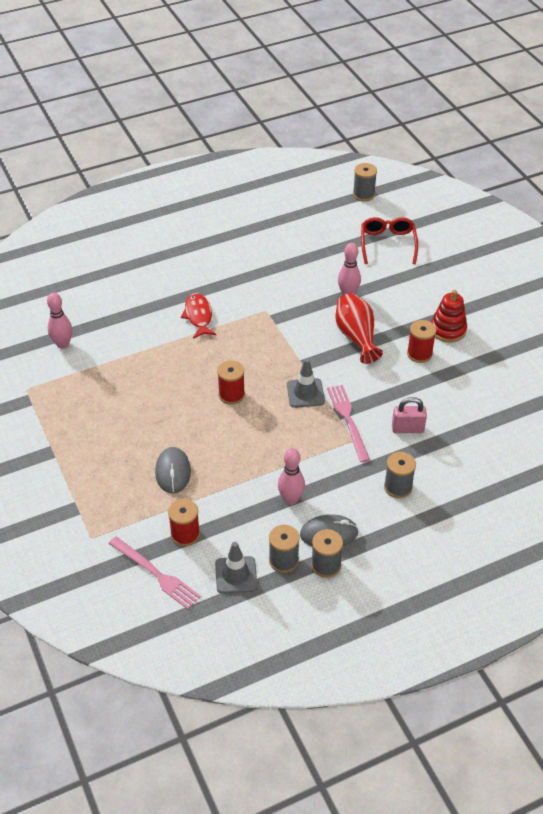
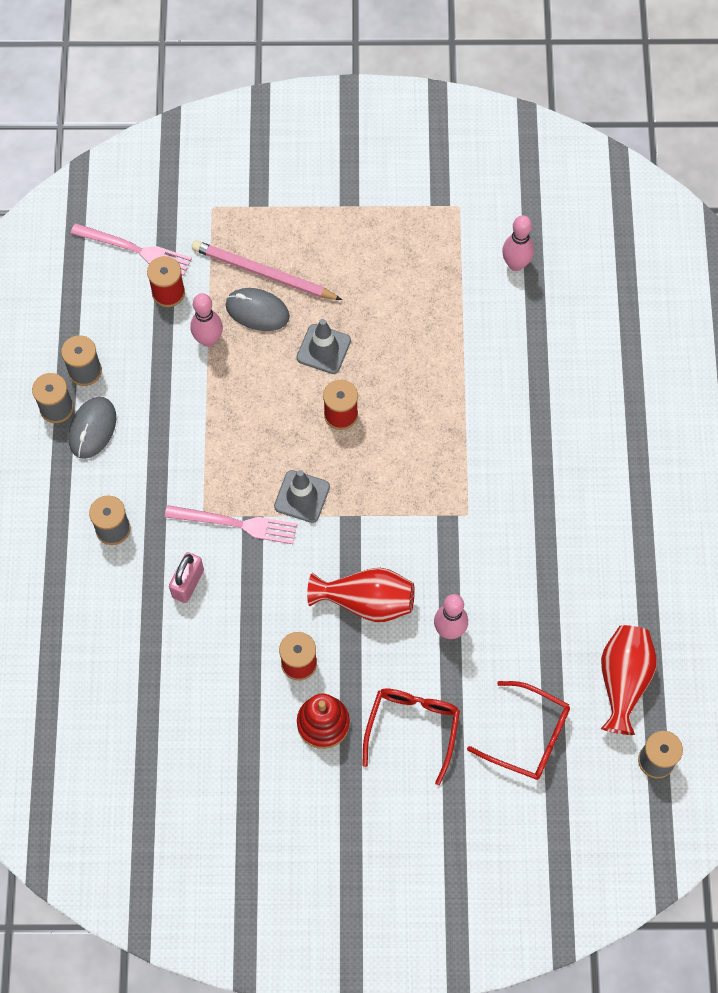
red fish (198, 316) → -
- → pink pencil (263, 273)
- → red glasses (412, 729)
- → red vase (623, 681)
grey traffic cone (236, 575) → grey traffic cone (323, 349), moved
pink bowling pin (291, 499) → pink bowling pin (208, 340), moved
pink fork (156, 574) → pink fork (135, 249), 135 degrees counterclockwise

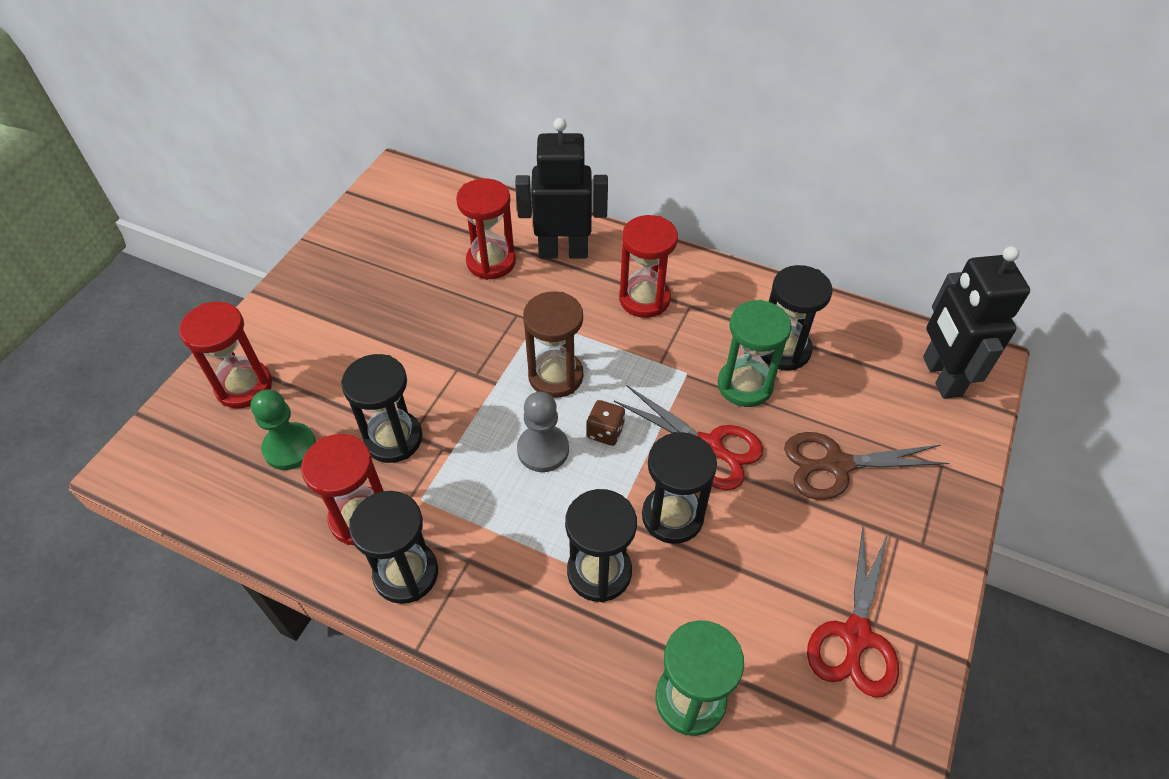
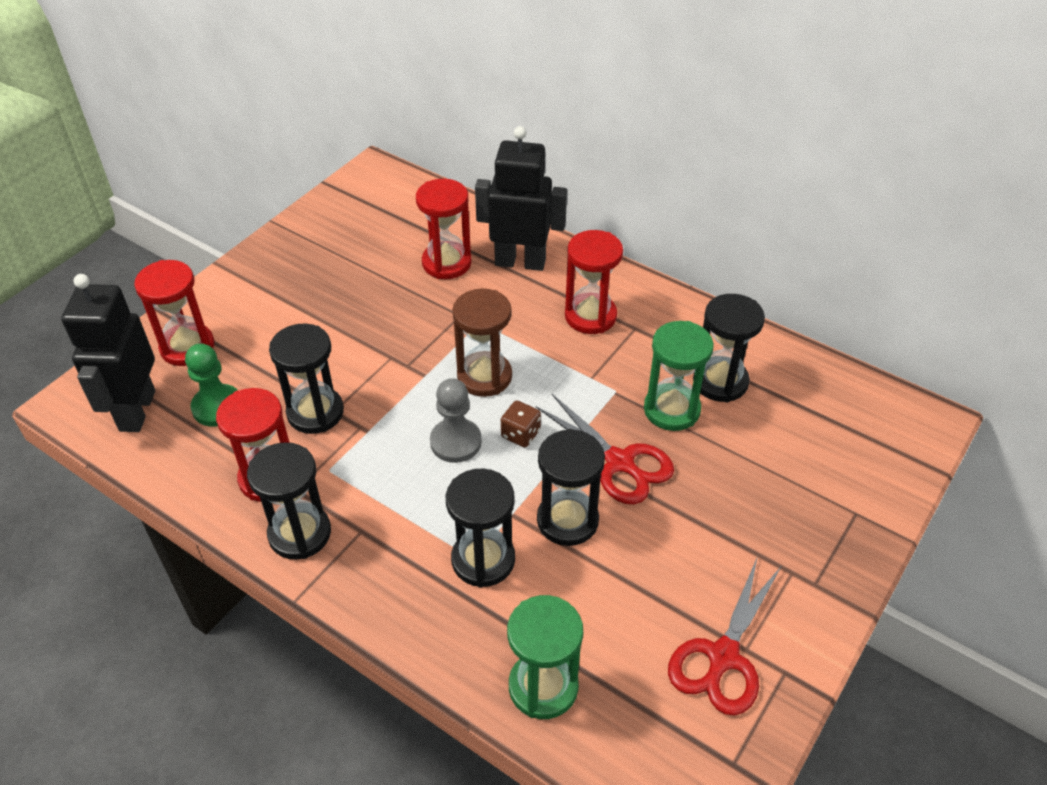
brown scissors (836, 465) → -
black robot (941, 376) → black robot (136, 411), moved

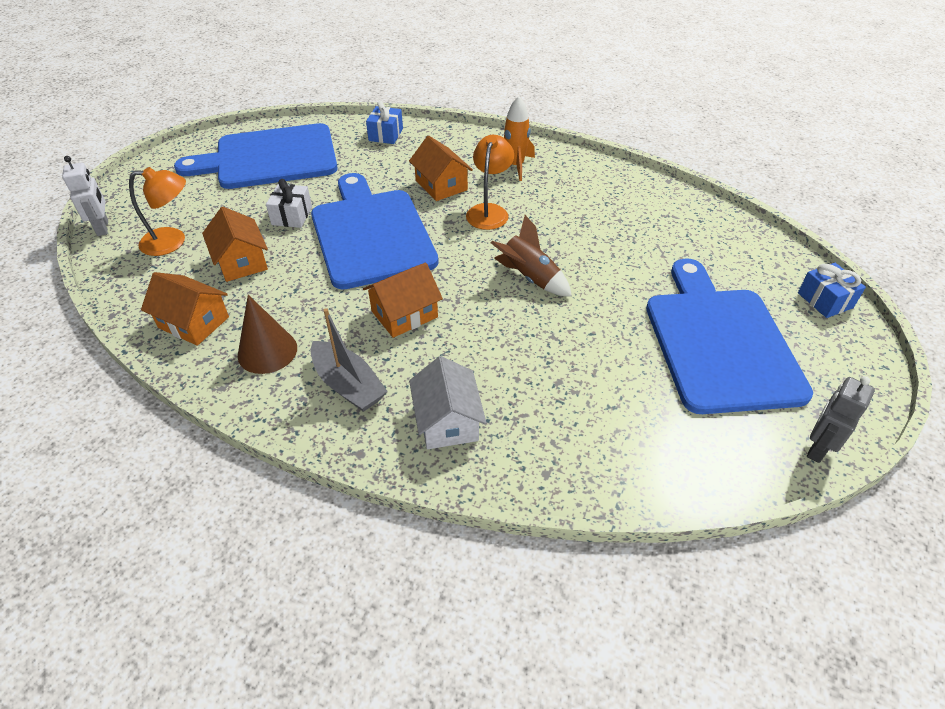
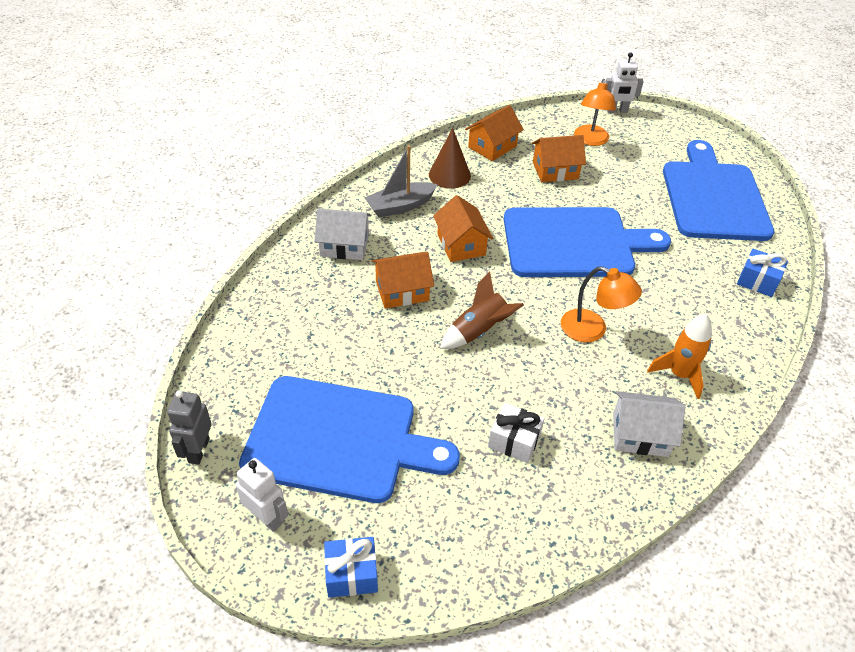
- → white robot (267, 518)
- → white house (640, 434)
white gift (292, 216) → white gift (514, 441), moved
orange house (441, 185) → orange house (402, 291), moved
grey robot (817, 448) → grey robot (198, 450), 135 degrees counterclockwise

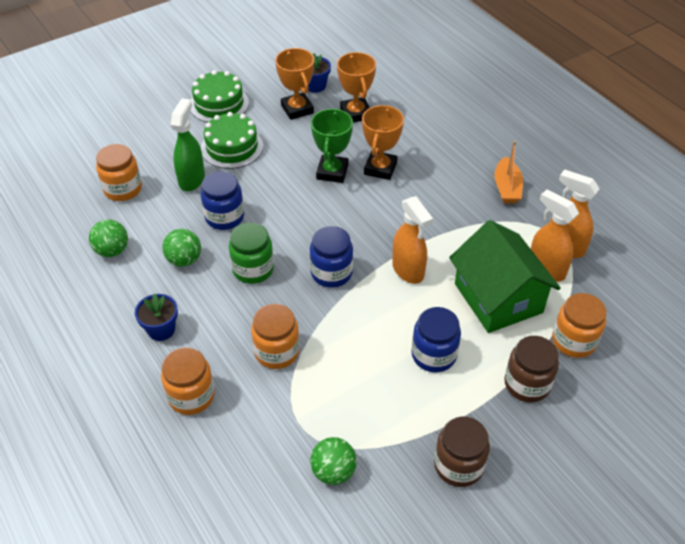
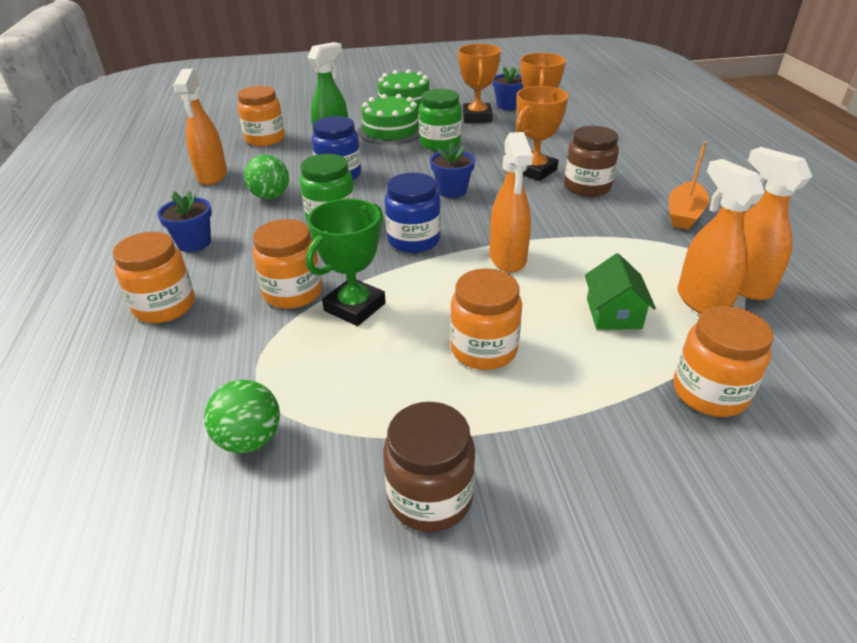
- → green jar (440, 143)
- → blue flower pot (452, 191)
green trophy (332, 172) → green trophy (355, 307), moved
brown jar (527, 384) → brown jar (587, 187), moved
green ball (112, 250) → orange spray bottle (212, 176)
blue jar (433, 355) → orange jar (484, 349)
green house (498, 298) → green house (613, 313), x0.49

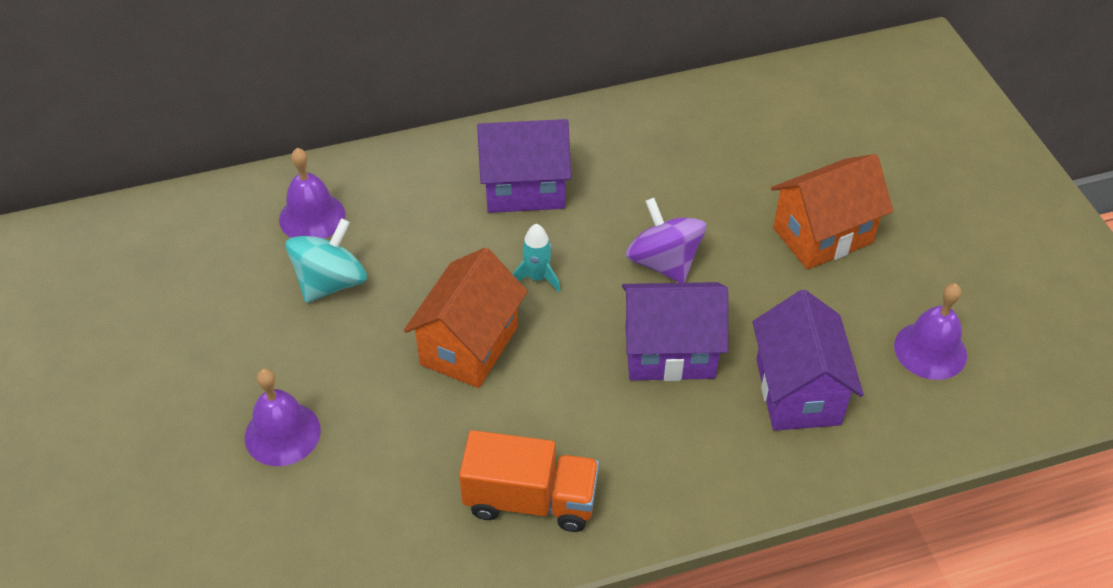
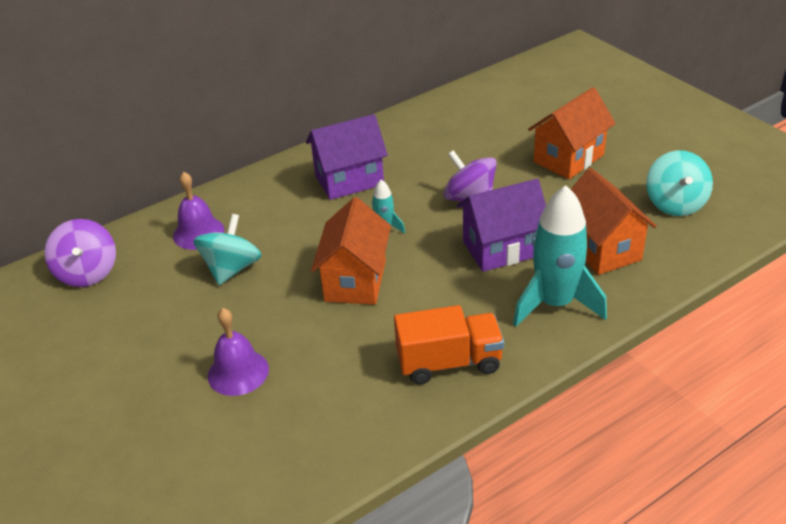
- → purple spinning top (87, 272)
- → turquoise rocket (555, 303)
purple bell (930, 350) → turquoise spinning top (675, 203)
purple house (798, 392) → orange house (602, 248)

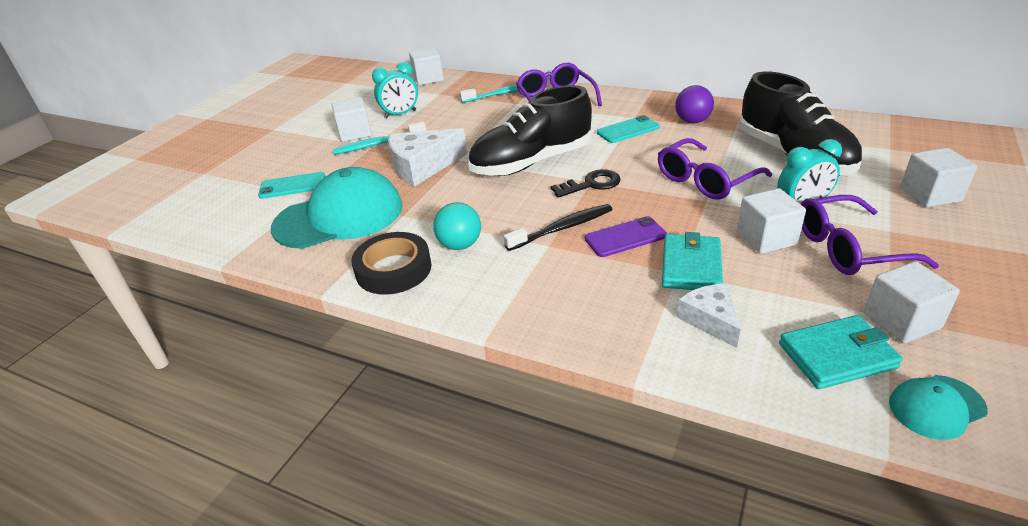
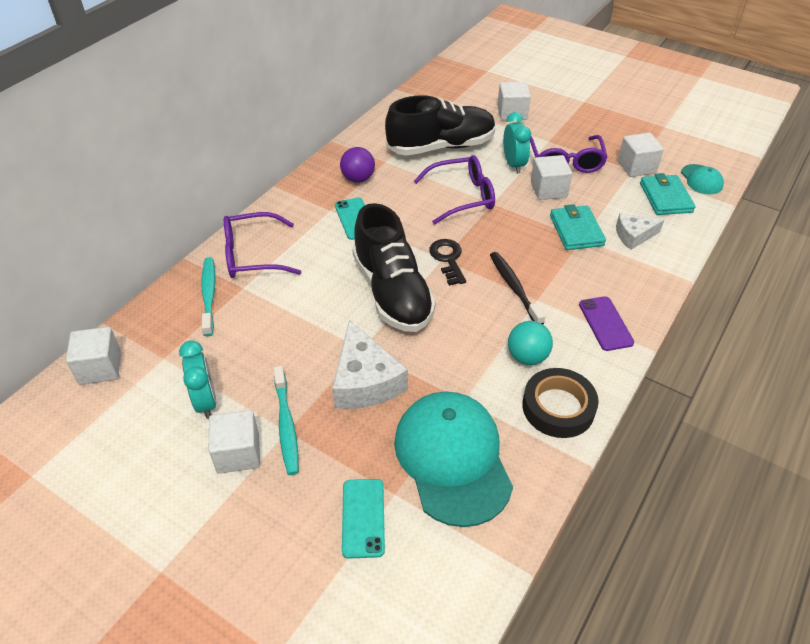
purple phone (625, 237) → purple phone (605, 323), moved
purple glasses (705, 180) → purple glasses (462, 196), 75 degrees counterclockwise
turquoise wallet (691, 266) → turquoise wallet (576, 230), 60 degrees clockwise

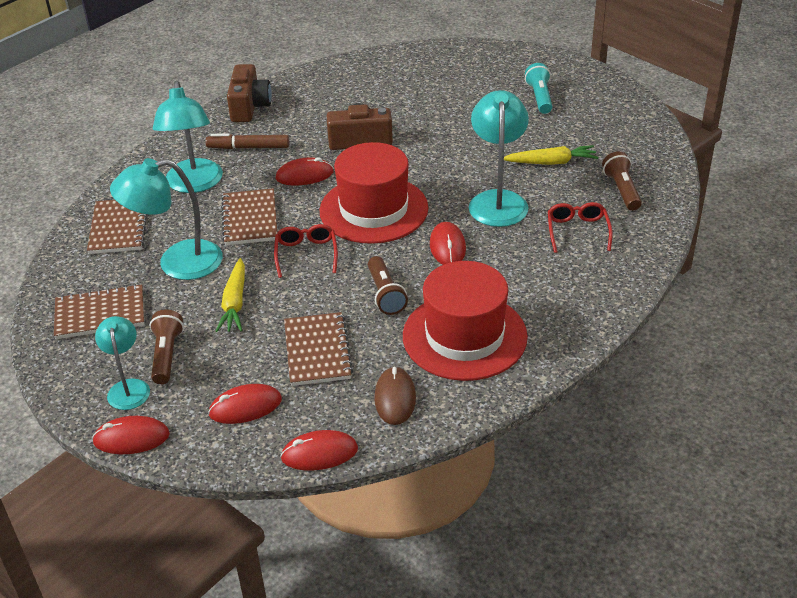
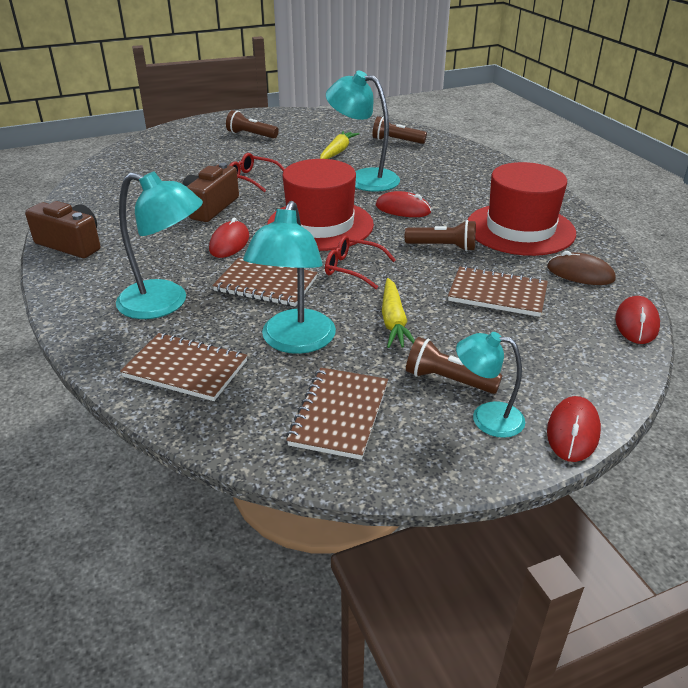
brown marker (248, 147) → -
red mouse (245, 407) → -
red glasses (577, 231) → red glasses (252, 179), moved
turquoise flashlight (539, 97) → brown flashlight (251, 135)
yellow carrot (235, 303) → yellow carrot (393, 321), 60 degrees clockwise

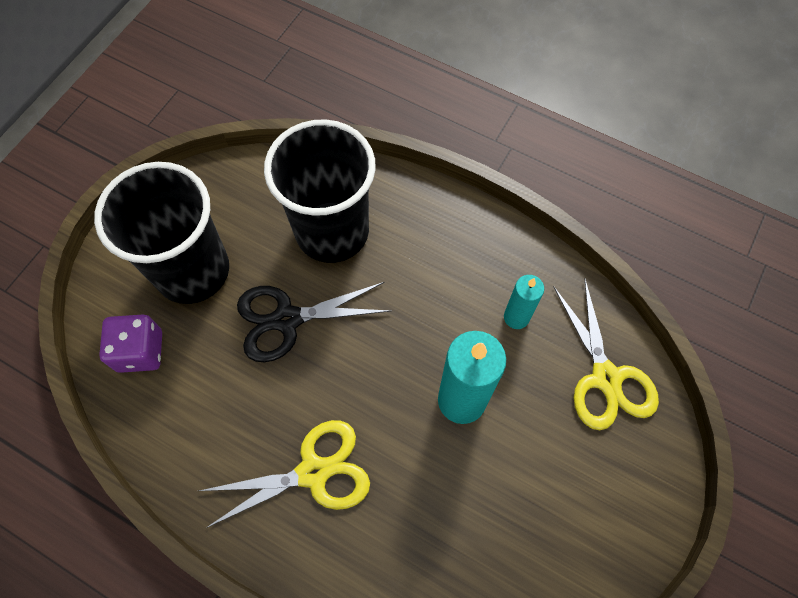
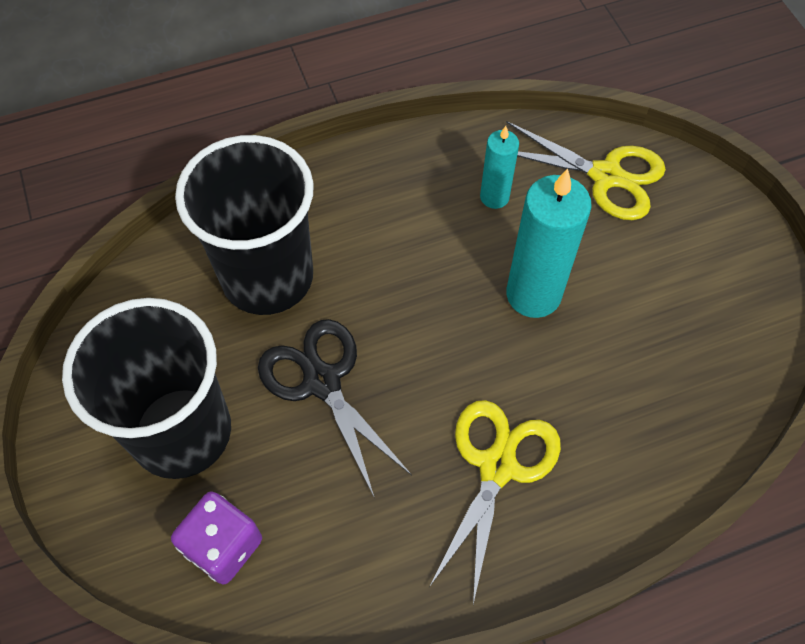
black scissors (287, 320) → black scissors (321, 381), 120 degrees clockwise

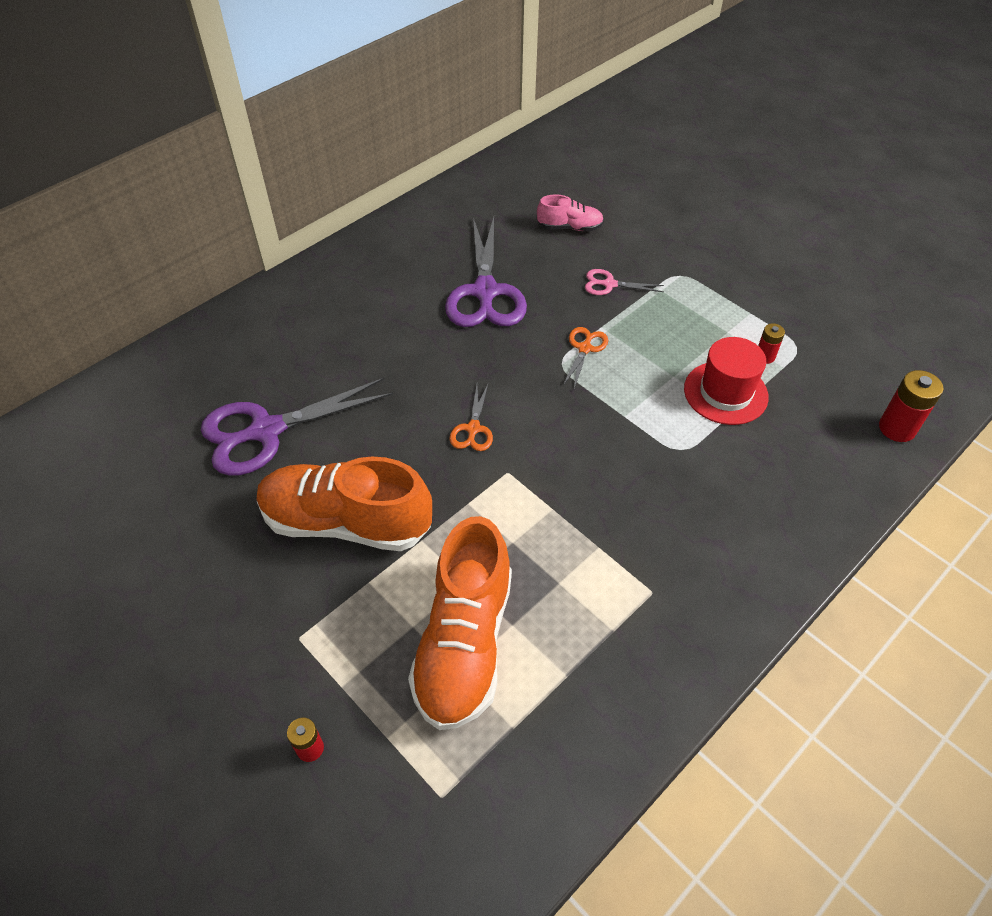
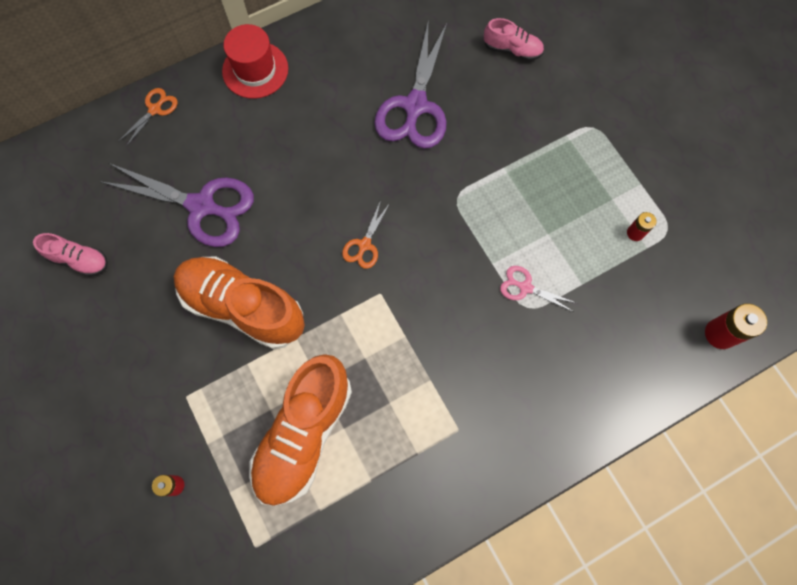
- → pink shoe (79, 260)
orange scissors (584, 348) → orange scissors (155, 109), moved
pink scissors (609, 284) → pink scissors (525, 287), moved
red hat (725, 393) → red hat (255, 70), moved
purple scissors (267, 431) → purple scissors (201, 206), 150 degrees counterclockwise

